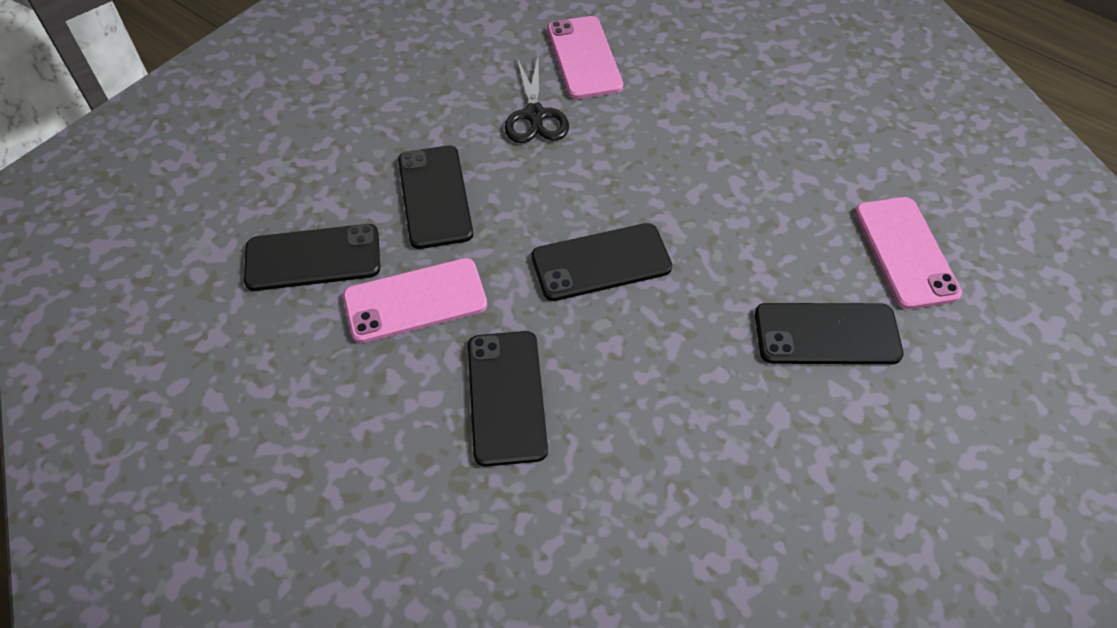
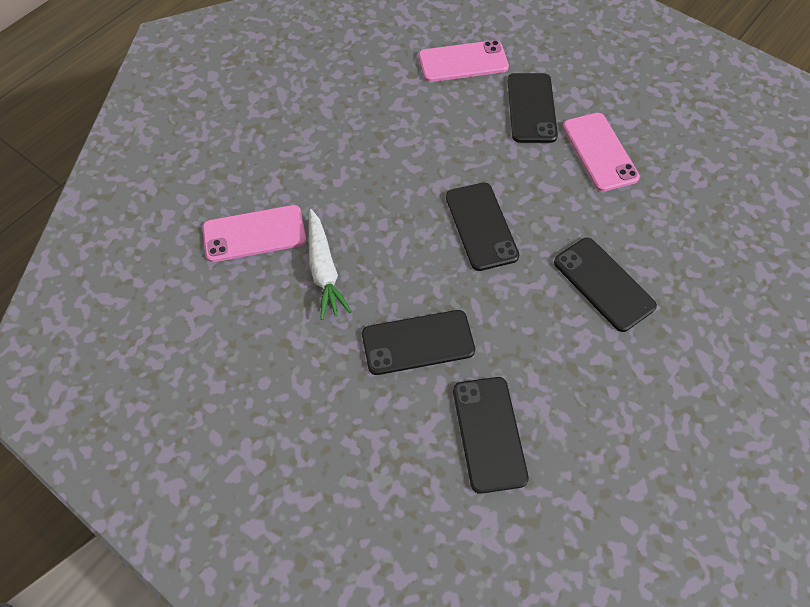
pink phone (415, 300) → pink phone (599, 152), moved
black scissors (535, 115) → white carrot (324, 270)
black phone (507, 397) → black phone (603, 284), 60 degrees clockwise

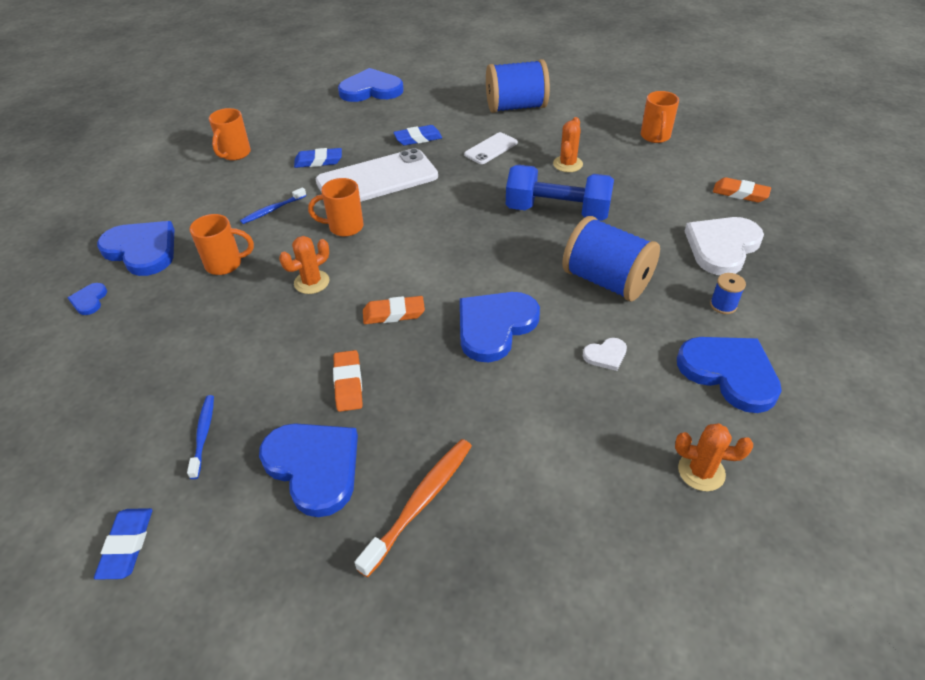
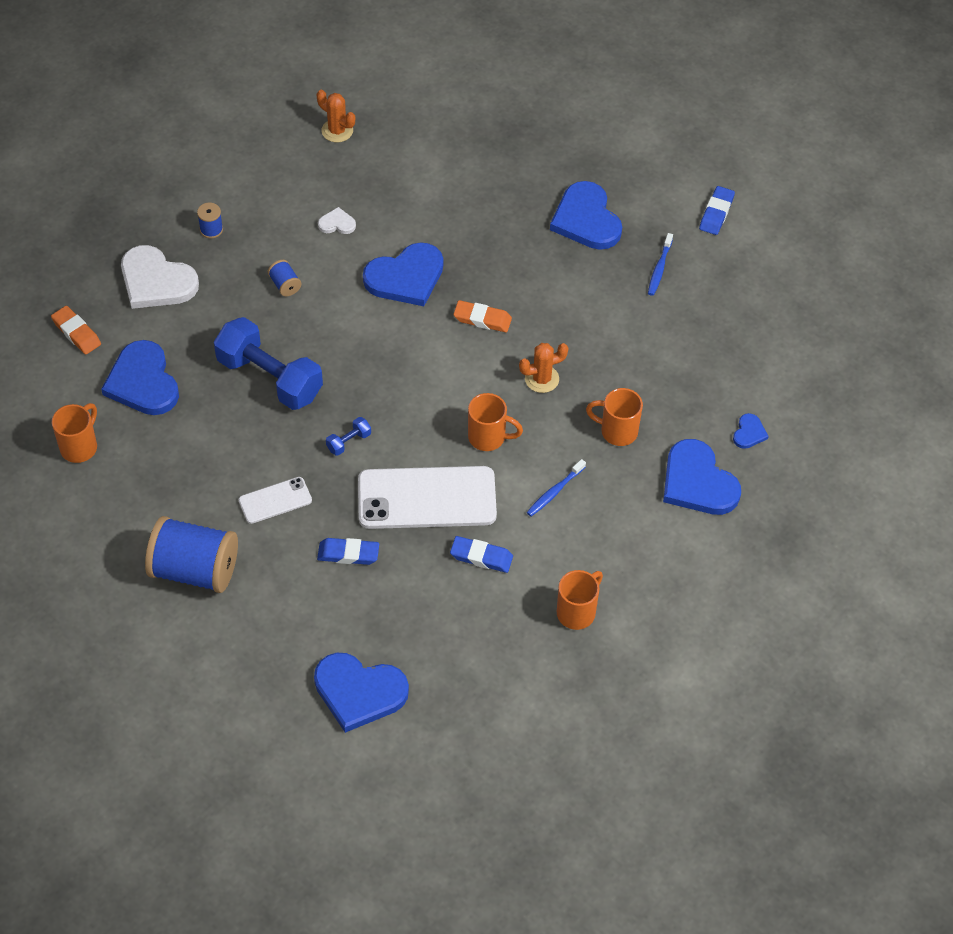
orange eraser (348, 384) → -
orange toothbrush (420, 503) → -
orange cactus (567, 164) → -
- → blue dumbbell (348, 442)
blue heart (729, 373) → blue heart (143, 382), moved
blue toothbrush (272, 210) → blue toothbrush (554, 492), 150 degrees clockwise
white heart (722, 247) → white heart (156, 281), 60 degrees clockwise
blue spool (606, 281) → blue spool (285, 285), x0.42

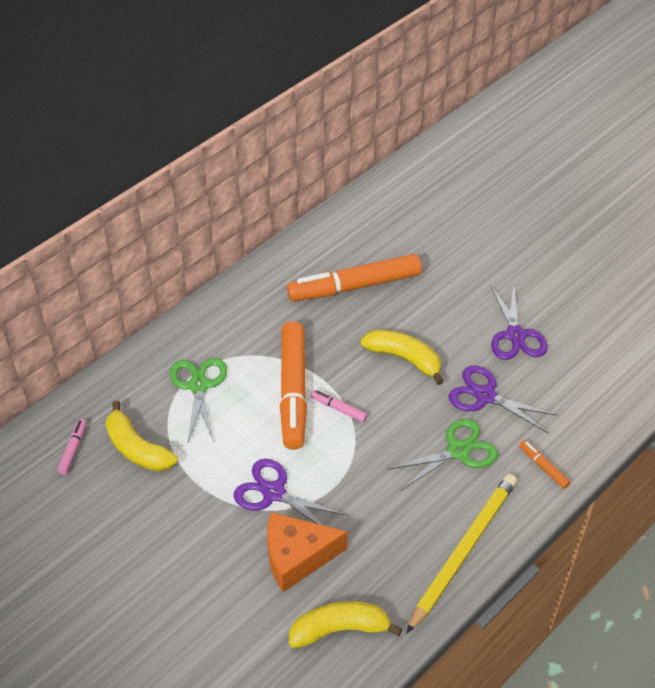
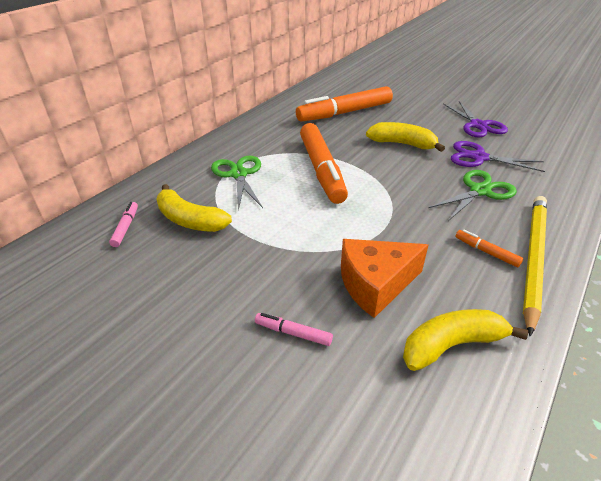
purple scissors (274, 492) → -
pink marker (338, 409) → pink marker (293, 333), moved
orange marker (543, 467) → orange marker (486, 252), moved

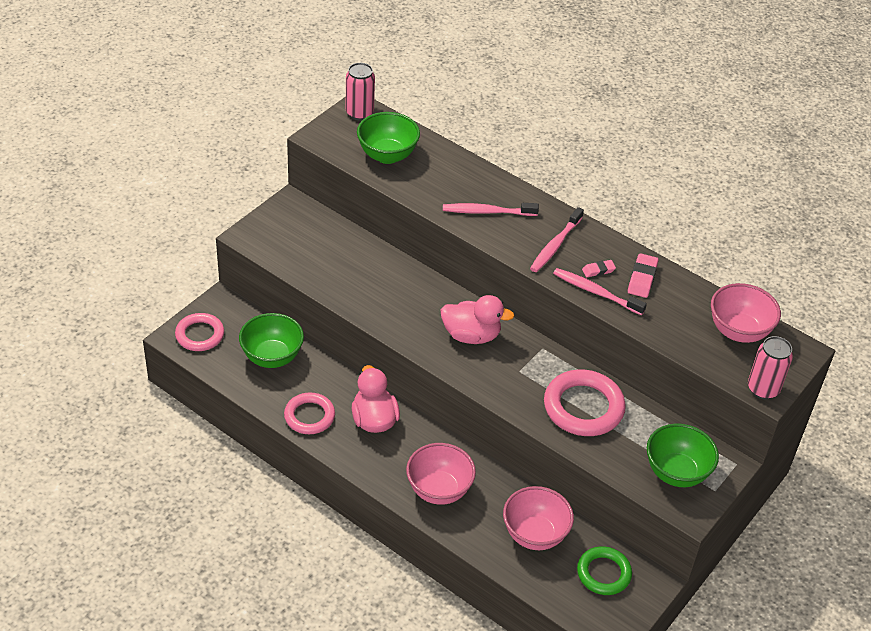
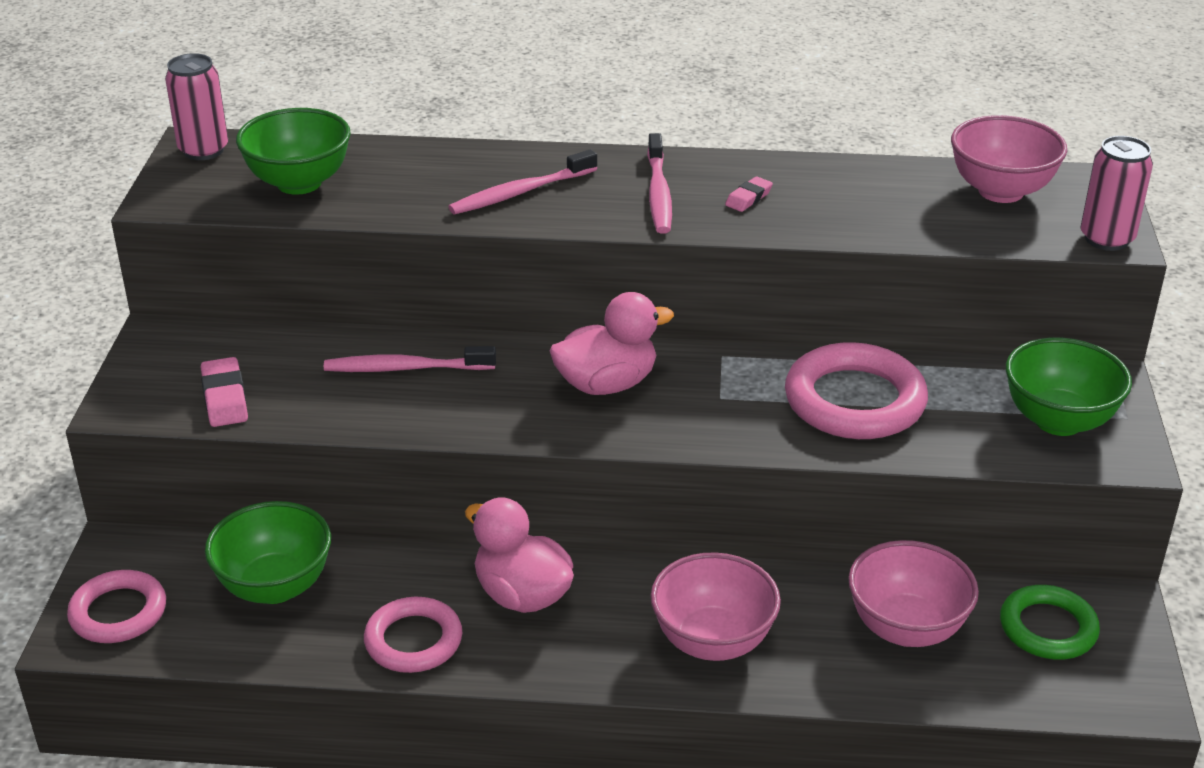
pink toothbrush (596, 292) → pink toothbrush (405, 368), moved
pink eraser (642, 278) → pink eraser (225, 398), moved

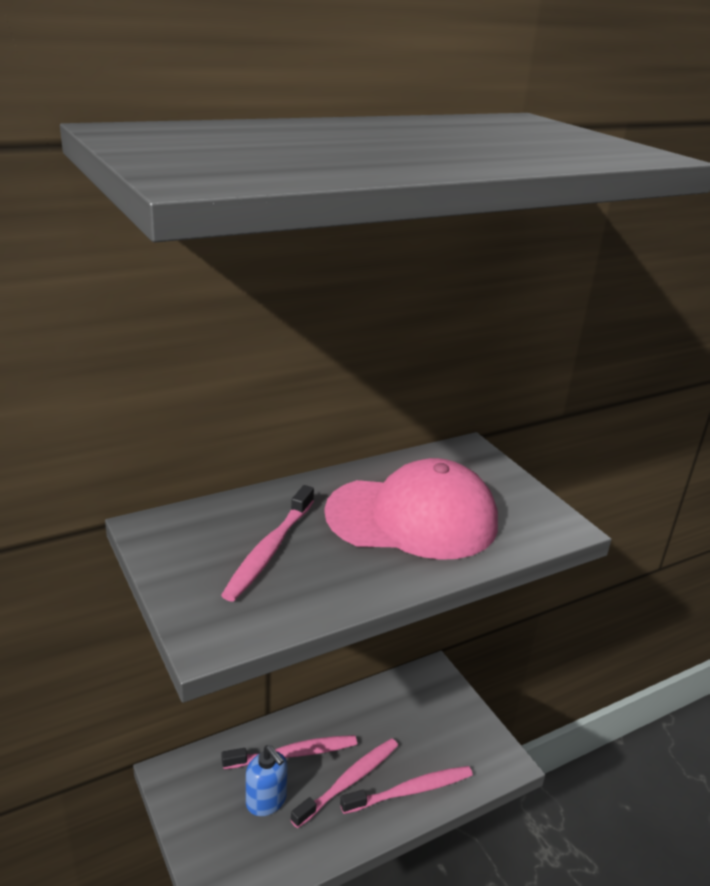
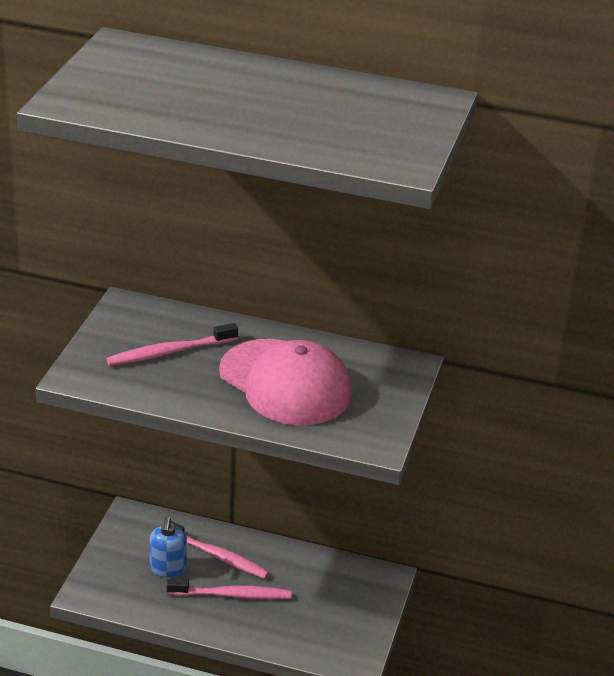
pink toothbrush (410, 791) → -

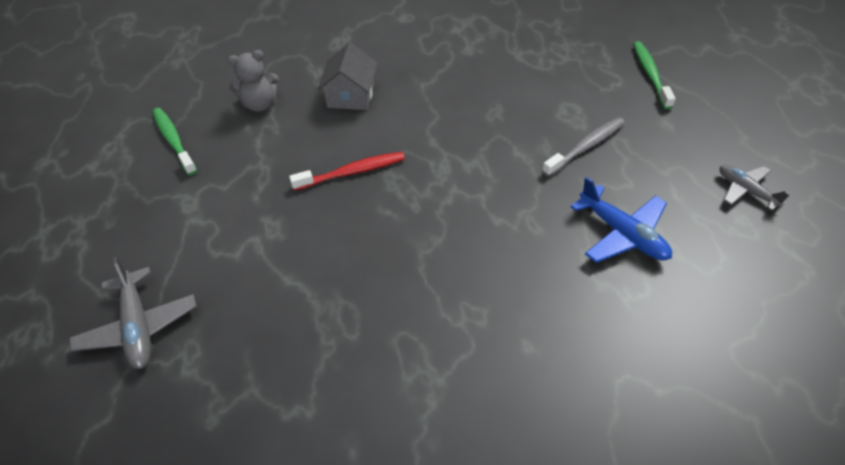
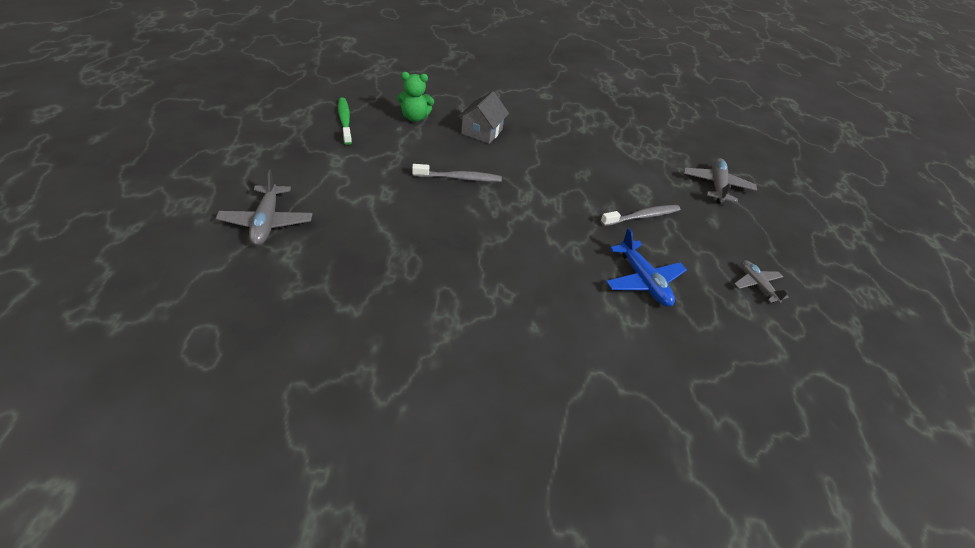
green toothbrush (650, 74) → grey plane (716, 186)
grey teddy bear (260, 104) → green teddy bear (415, 117)
red toothbrush (352, 172) → grey toothbrush (459, 178)

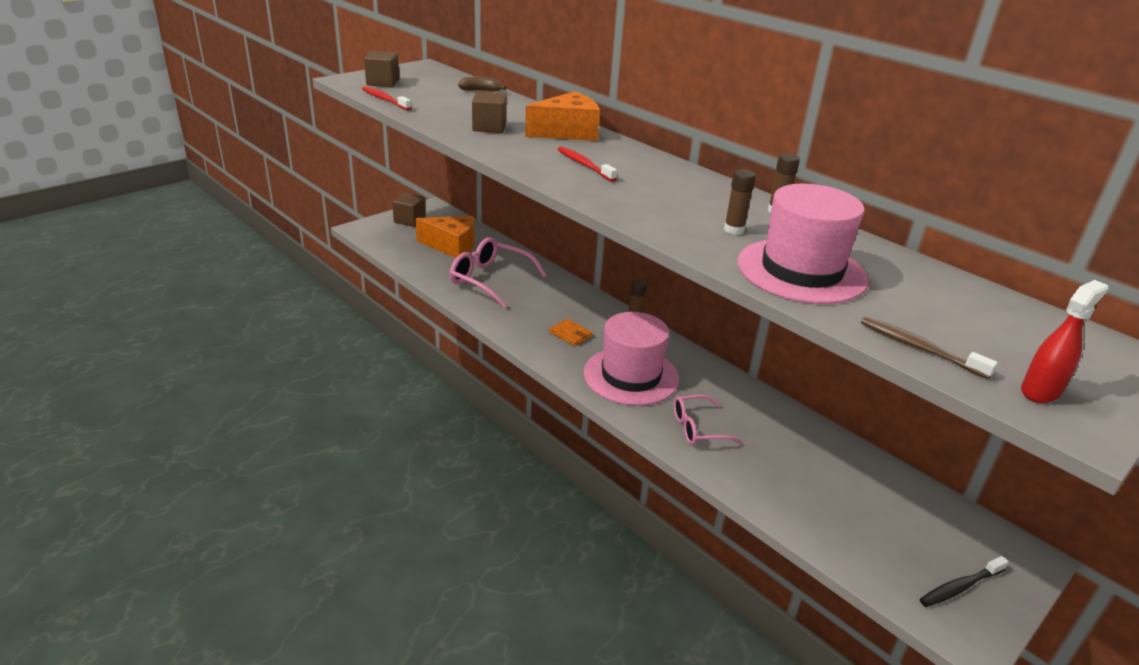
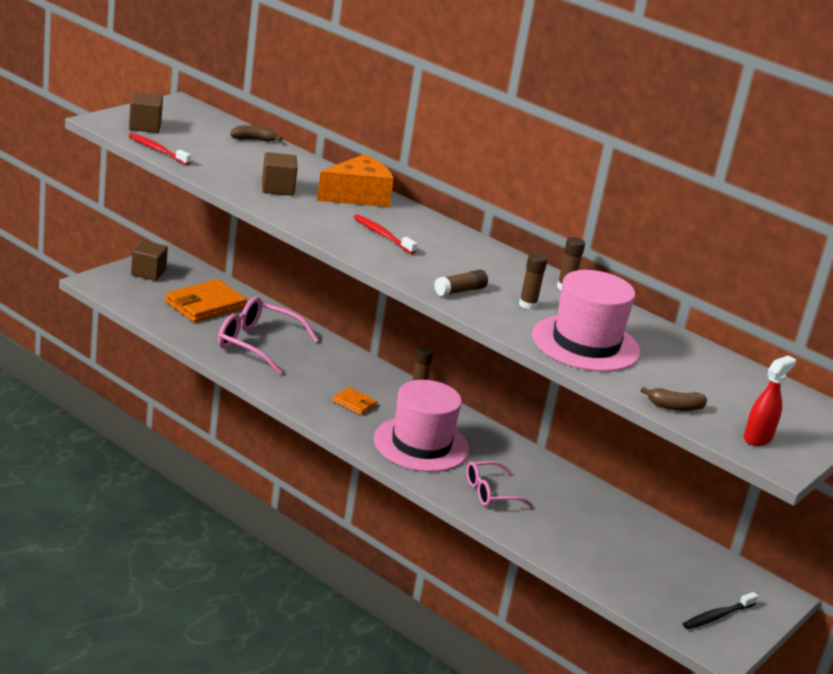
- → brown glue stick (460, 291)
orange cheese (452, 246) → orange wallet (205, 305)
brown toothbrush (920, 348) → brown banana (674, 407)

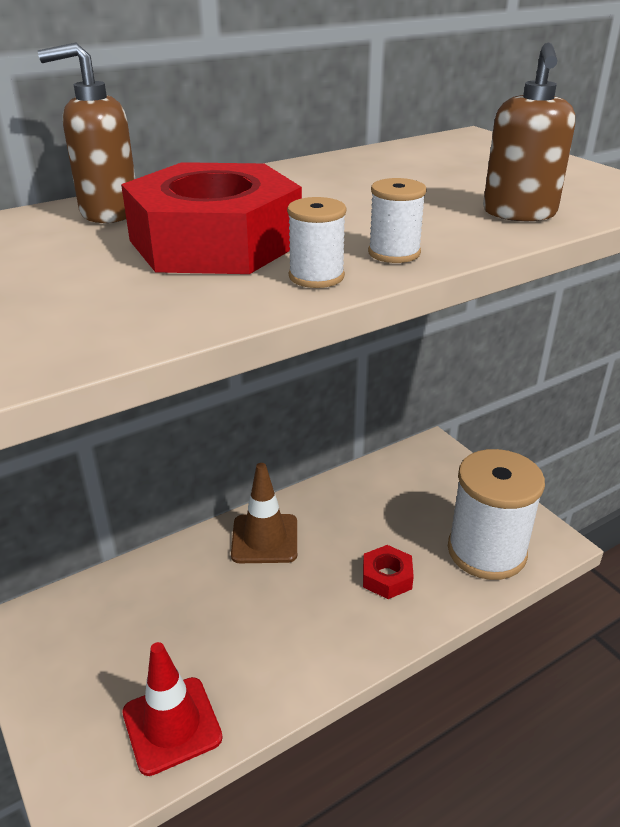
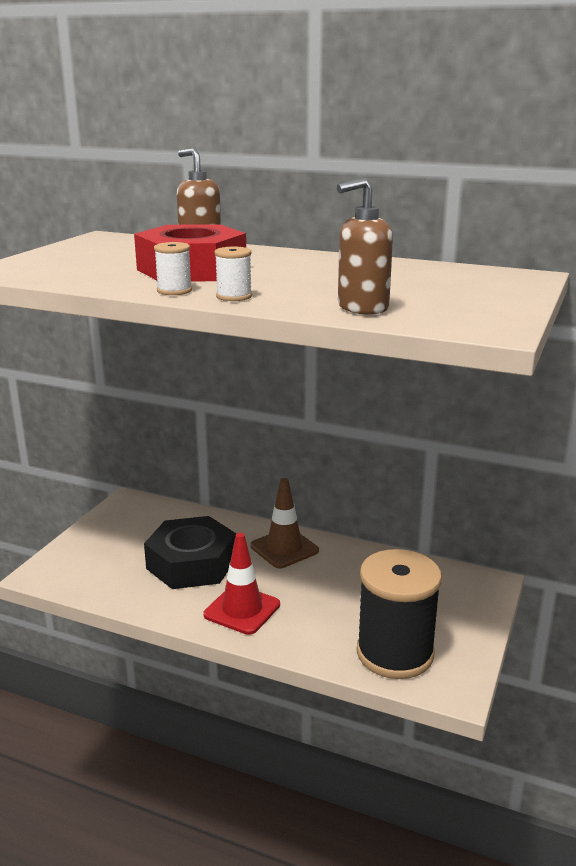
red nut (387, 577) → -
- → black nut (191, 563)
red traffic cone (172, 725) → red traffic cone (242, 610), moved
white spool (486, 551) → black spool (395, 653)

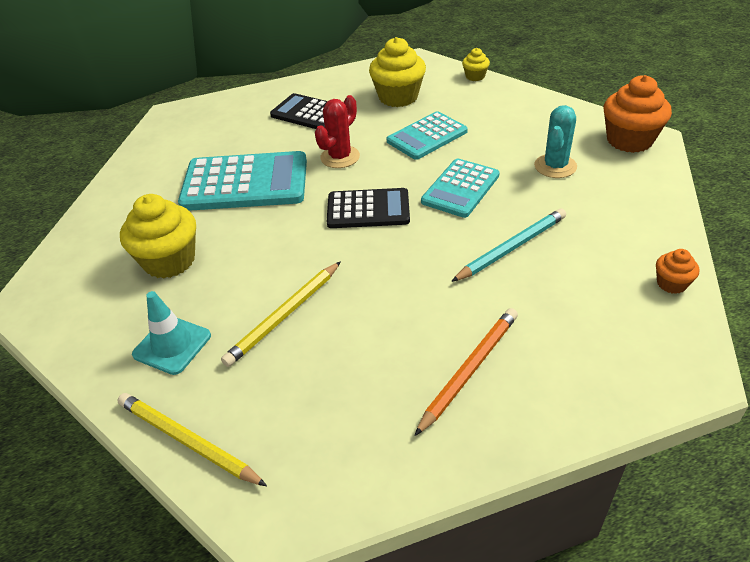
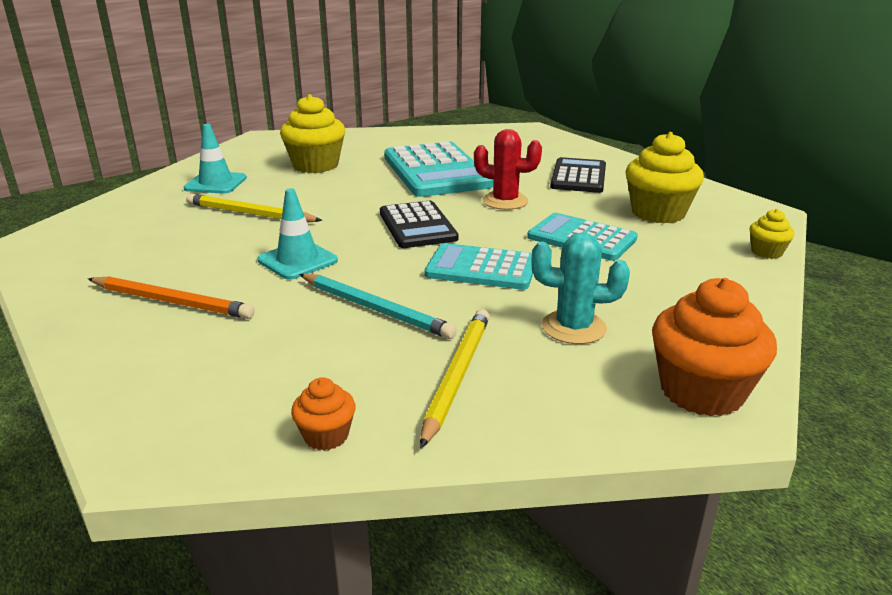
- → turquoise traffic cone (297, 260)
yellow pencil (188, 441) → yellow pencil (457, 376), moved

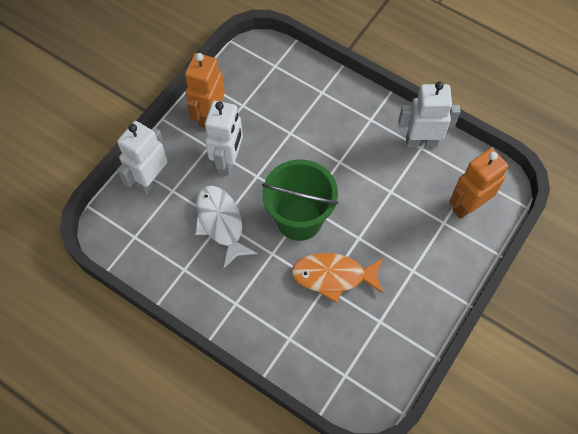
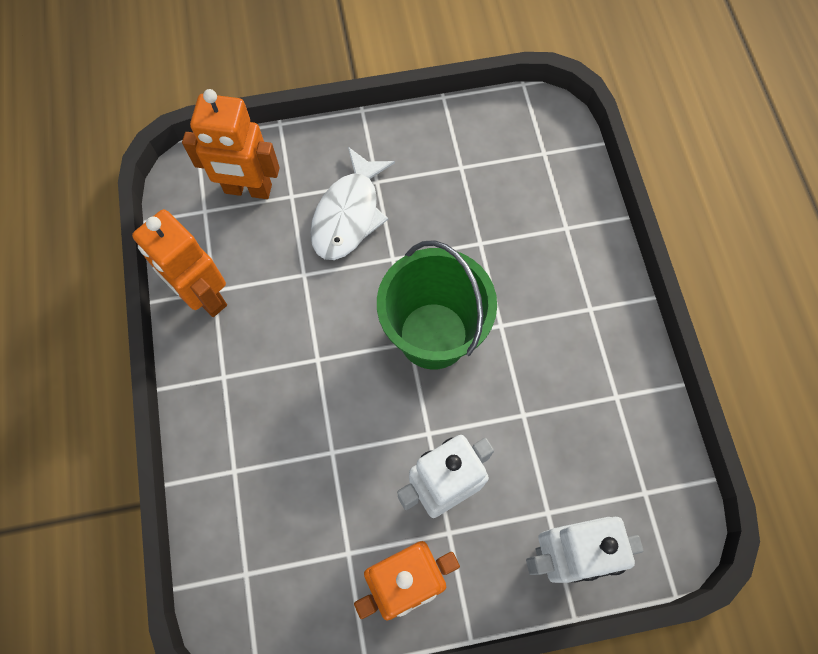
orange fish (333, 276) → -
white fish (220, 223) → white fish (349, 214), moved
white robot (421, 141) → orange robot (204, 296)

